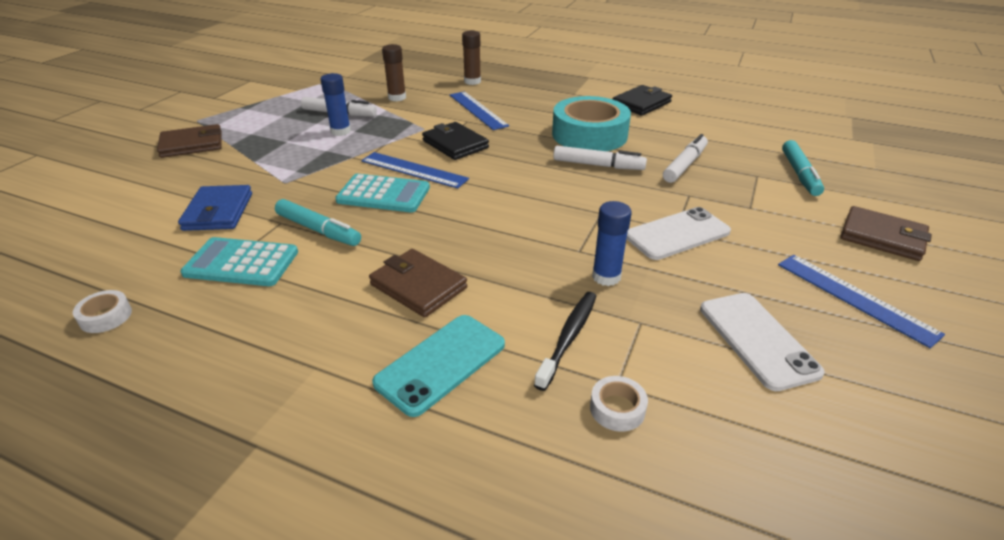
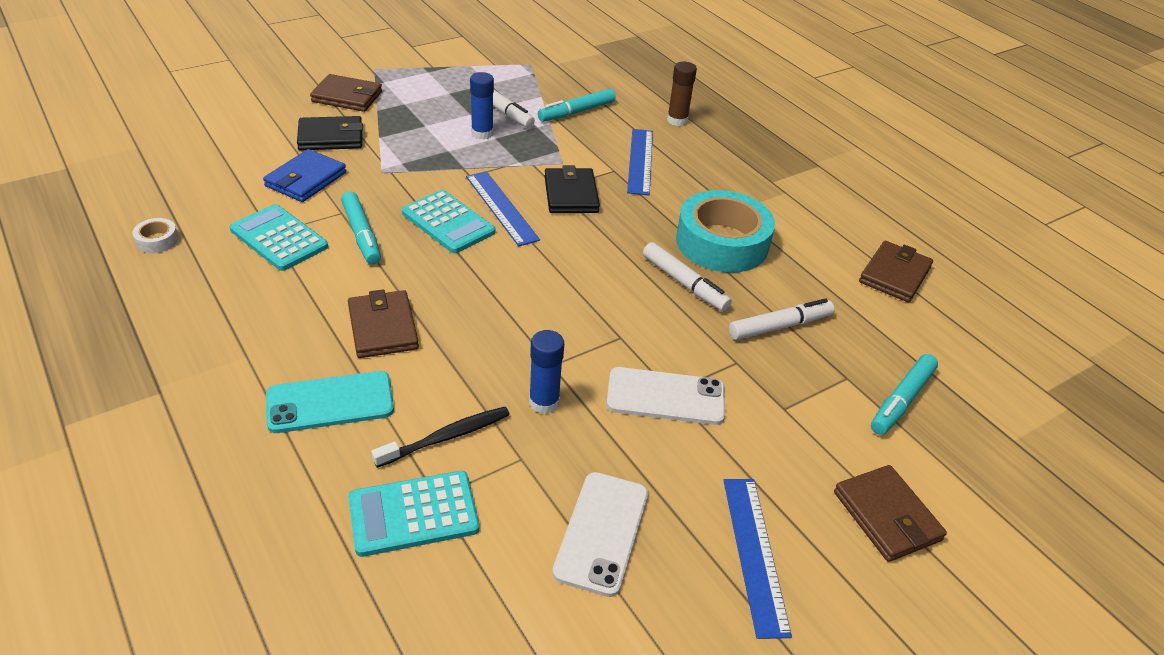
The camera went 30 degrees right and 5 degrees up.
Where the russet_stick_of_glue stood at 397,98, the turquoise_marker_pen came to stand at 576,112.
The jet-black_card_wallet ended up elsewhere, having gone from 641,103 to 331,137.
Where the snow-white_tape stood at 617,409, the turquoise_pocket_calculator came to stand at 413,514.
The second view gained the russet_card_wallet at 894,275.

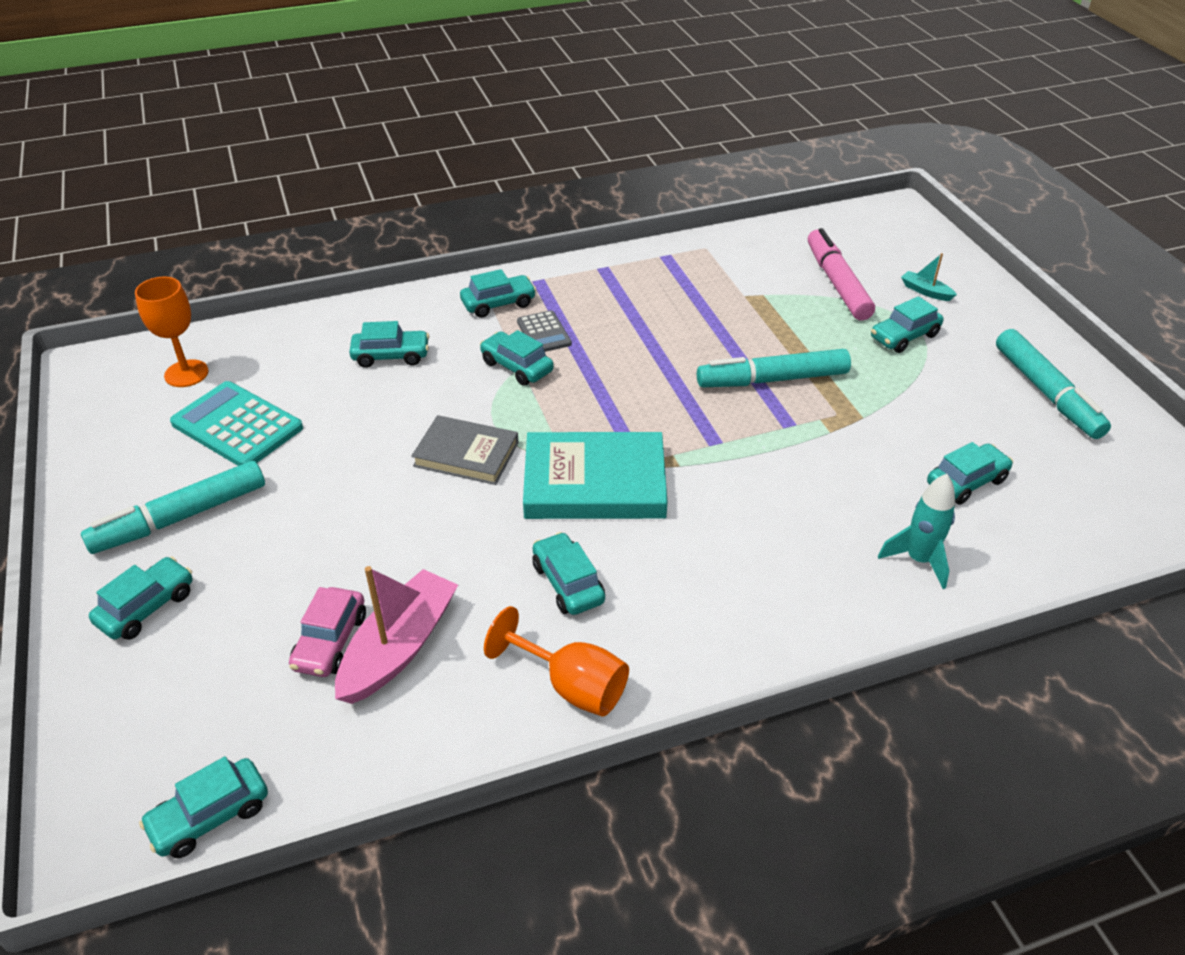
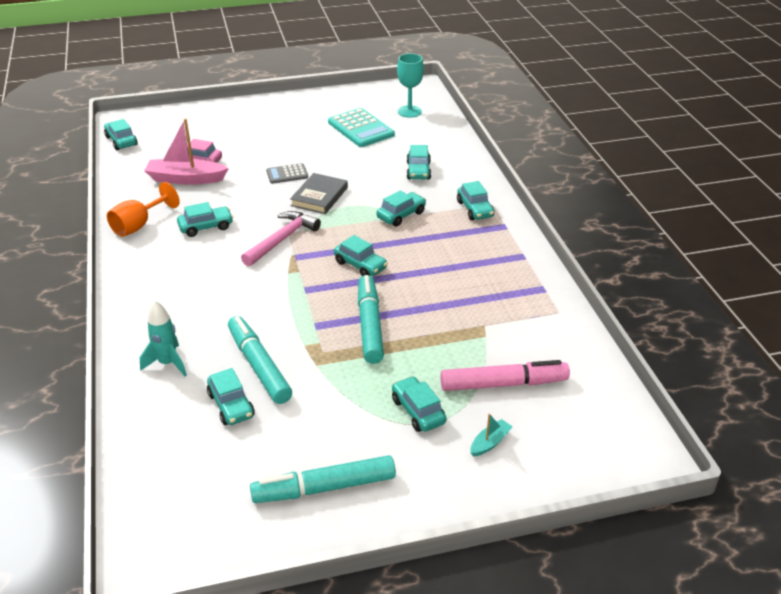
The camera went 95 degrees right and 5 degrees down.
What was the orange_chalice at 186,373 turned into the turquoise_chalice at 409,111.
The gray_pocket_calculator ended up elsewhere, having gone from 544,333 to 287,174.
The turquoise_pocket_calculator at 237,426 ended up facing another way, 105 degrees clockwise from before.
Where the turquoise_hardcover stood at 594,483, the pink_hammer came to stand at 282,239.
The turquoise_marker_pen ended up elsewhere, having gone from 181,517 to 259,366.
The turquoise_automobile ended up elsewhere, having gone from 146,607 to 360,265.
The pink_toy_boat at 399,647 ended up facing another way, 150 degrees clockwise from before.

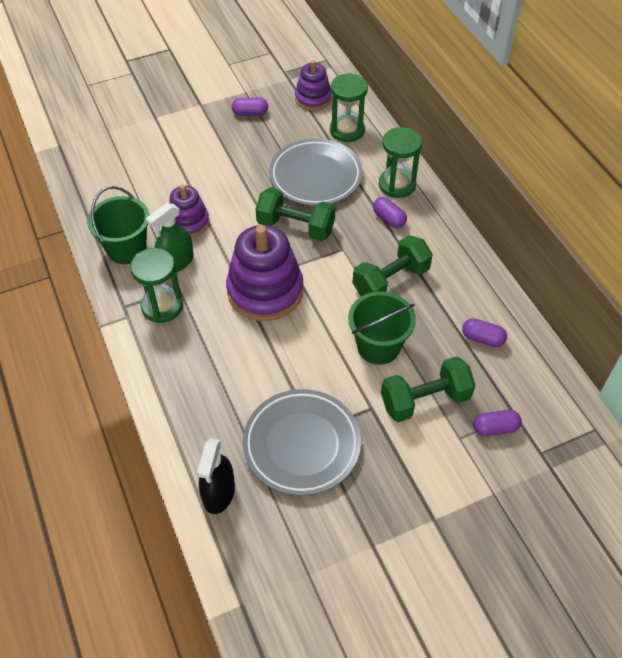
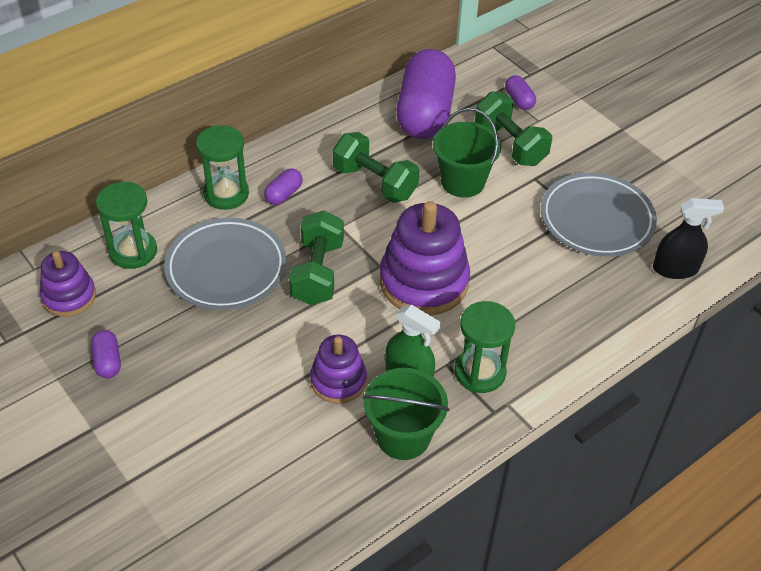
The camera went 105 degrees left and 5 degrees down.
The size of the violet_capsule at 482,338 changed by a factor of 2.47.

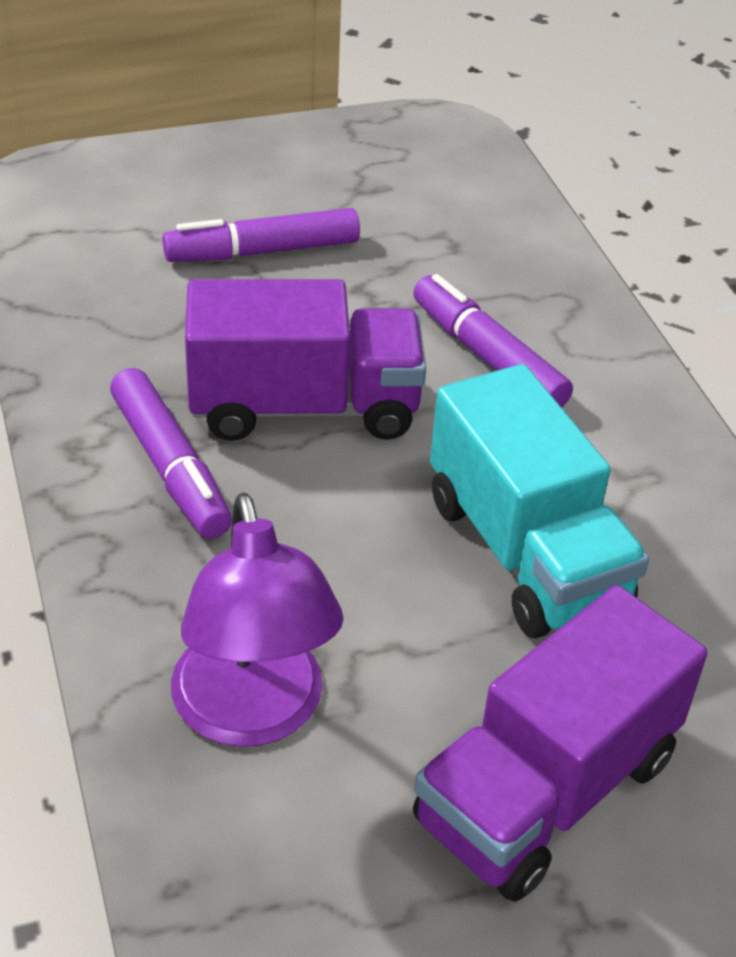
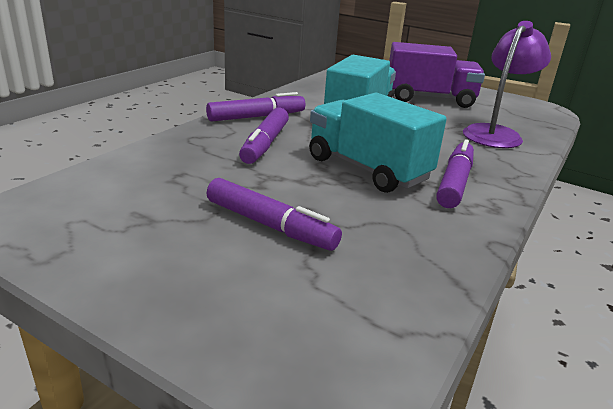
The camera went 130 degrees left and 15 degrees down.
What was the violet_lorry at 304,407 turned into the turquoise_lorry at 367,169.
The second view gained the violet_marker_pen at 257,117.

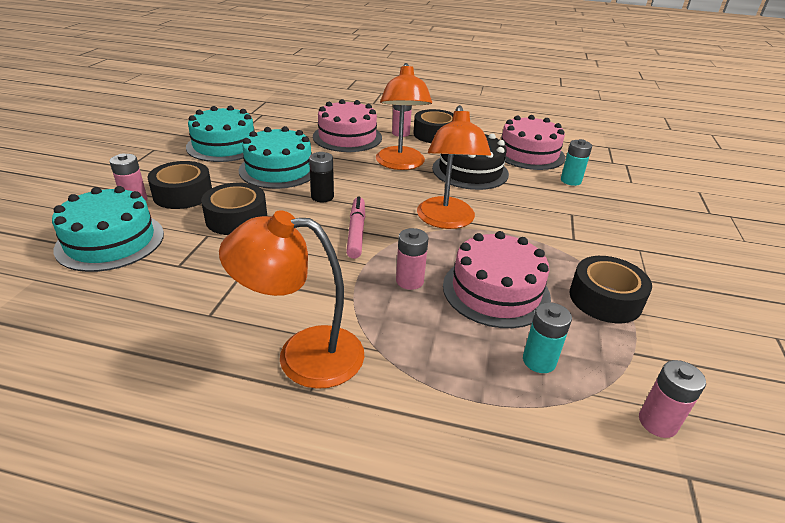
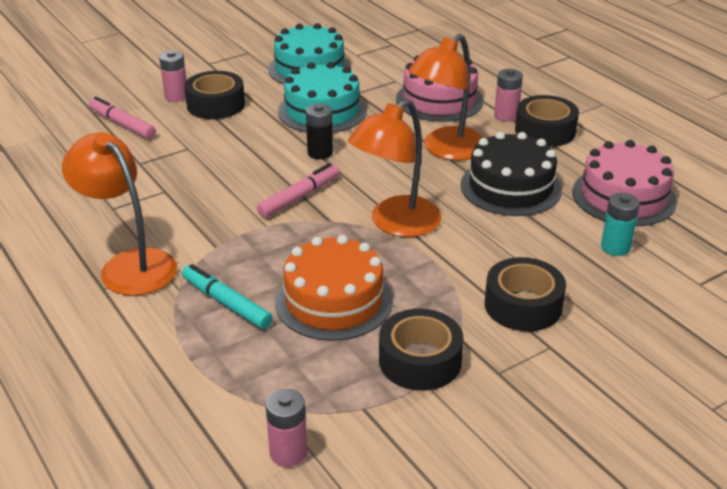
The camera went 45 degrees right and 0 degrees up.
The jet-black_tape ended up elsewhere, having gone from 236,218 to 523,305.
Where the turquoise_gateau stood at 110,241, the pink_marker_pen came to stand at 122,124.
The second view lost the pink_AA_battery at 409,281.
What was the pink_gateau at 496,291 turned into the orange_gateau at 333,301.
The second view lost the turquoise_AA_battery at 539,361.
The second view gained the turquoise_marker_pen at 226,303.

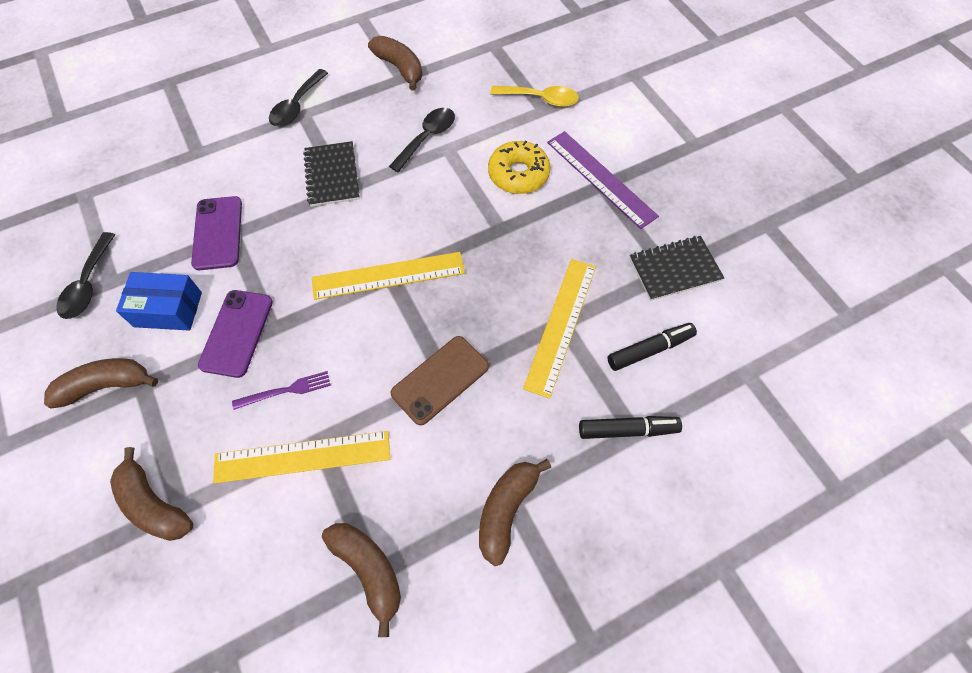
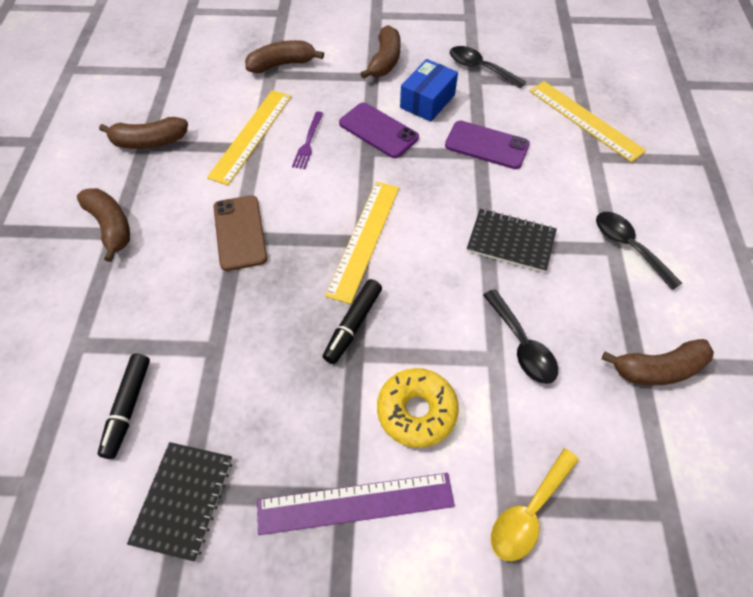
The camera went 120 degrees right and 5 degrees down.
The yellow_measuring_stick ended up elsewhere, having gone from 561,325 to 585,120.
The jet-black_marker_pen ended up elsewhere, having gone from 627,430 to 353,325.

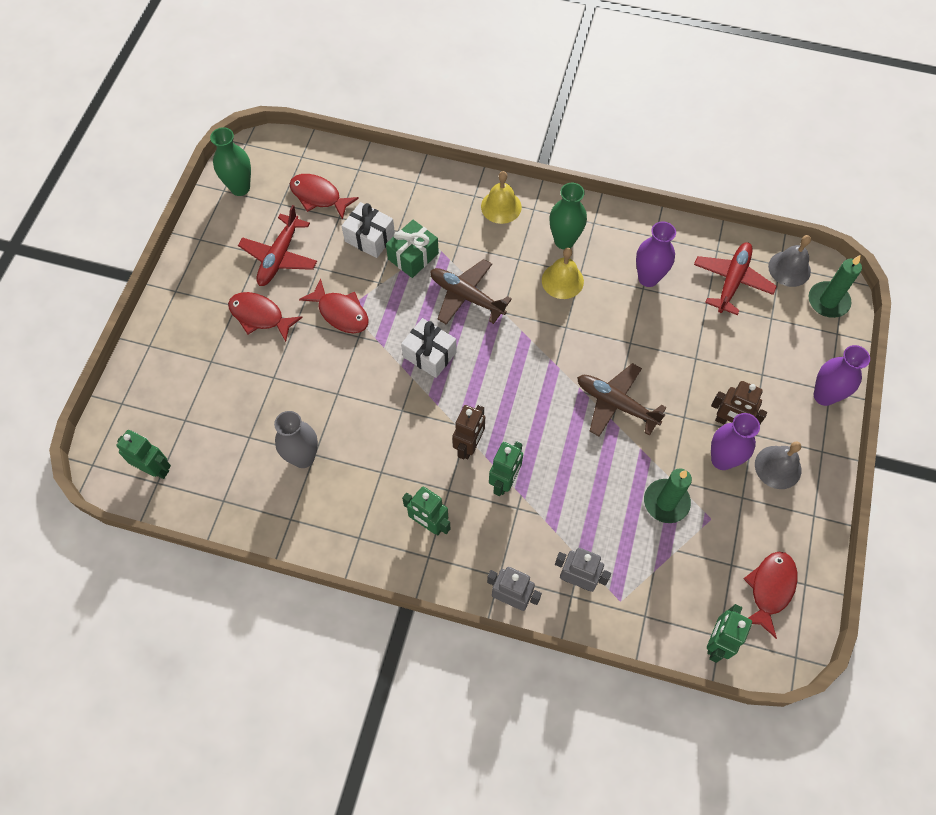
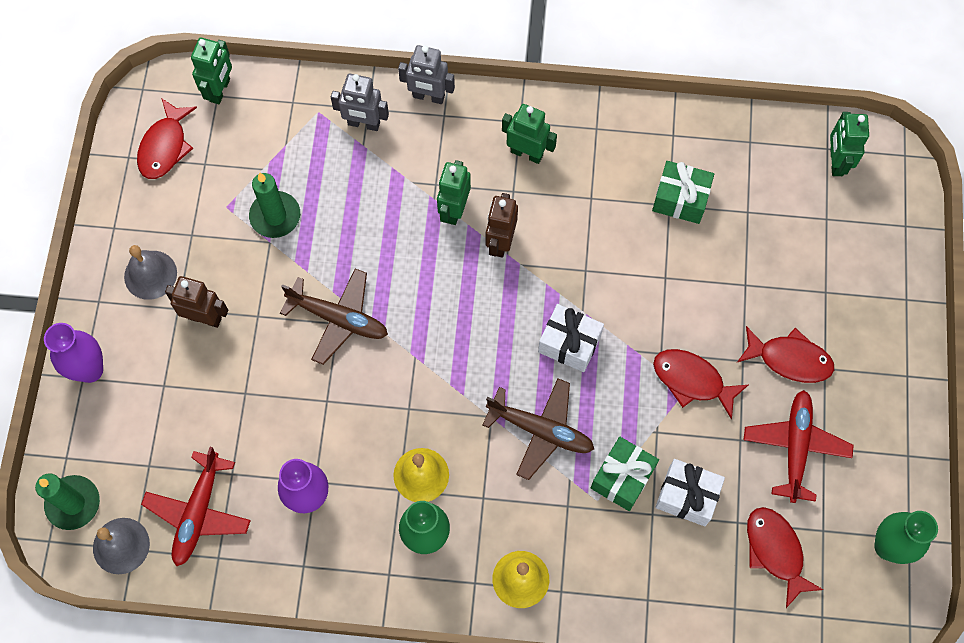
The camera went 170 degrees right and 5 degrees up.
The scarlet_toy_fish at 318,196 ended up facing another way, 135 degrees counterclockwise from before.
Where the gray_tall_vase stood at 303,457, the emerald_present came to stand at 680,199.
The second view lost the violet_tall_vase at 722,459.
The emerald_robot at 155,468 ended up facing another way, 75 degrees clockwise from before.

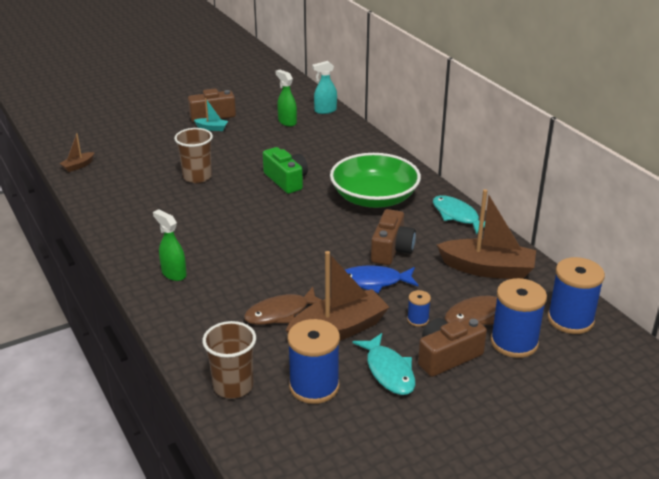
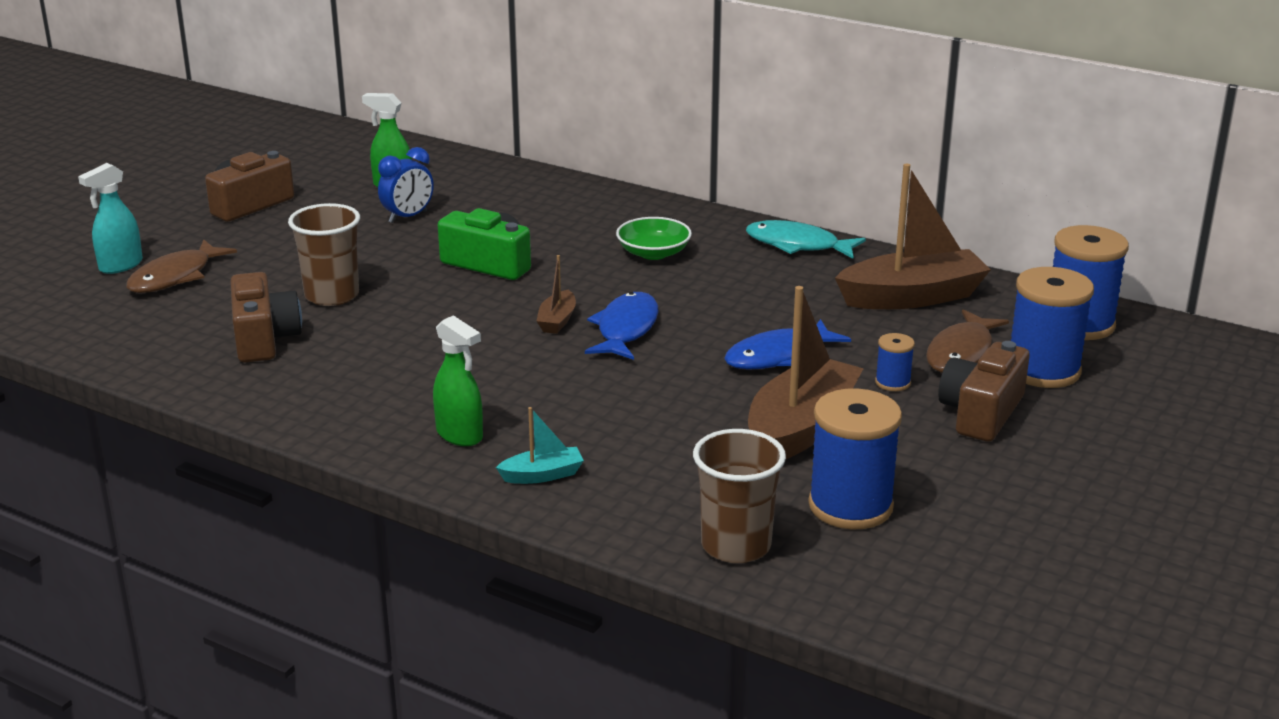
The camera went 30 degrees left and 5 degrees down.
The turquoise_spray_bottle ended up elsewhere, having gone from 325,111 to 120,266.
The turquoise_toy_boat ended up elsewhere, having gone from 212,128 to 542,475.
The russet_toy_boat ended up elsewhere, having gone from 78,166 to 557,321.
The size of the emerald_serving_bowl at 374,198 changed by a factor of 0.49.
The emerald_spray_bottle at 173,274 ended up facing another way, 150 degrees counterclockwise from before.
The russet_photo_camera ended up elsewhere, having gone from 391,250 to 264,338.
The russet_toy_fish ended up elsewhere, having gone from 281,313 to 175,277.
The second view lost the turquoise_toy_fish at 388,371.
The second view gained the cobalt_alarm_clock at 408,217.
The second view gained the cobalt_toy_fish at 626,329.

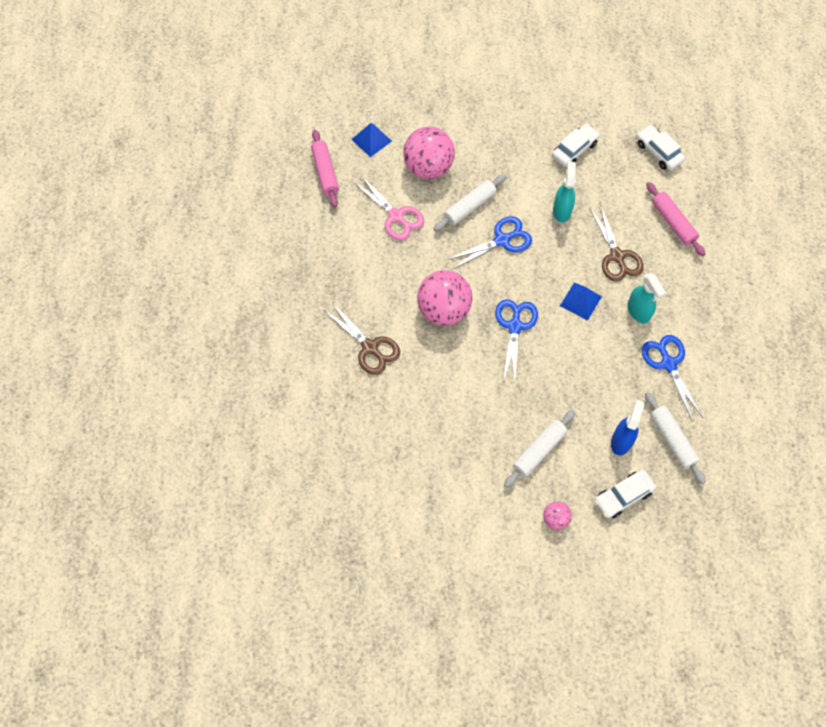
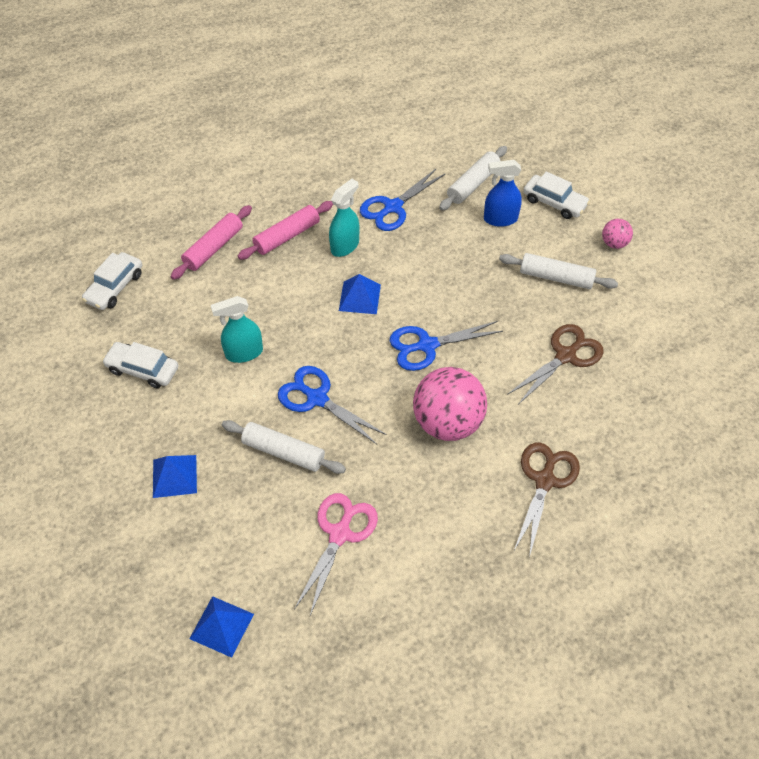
The camera went 115 degrees left and 10 degrees down.
The second view lost the pink_ball at 428,168.
The pink_pastry_roller ended up elsewhere, having gone from 325,172 to 287,236.
The russet_shears ended up elsewhere, having gone from 617,256 to 565,356.
The second view gained the cobalt_pyramid at 174,476.

